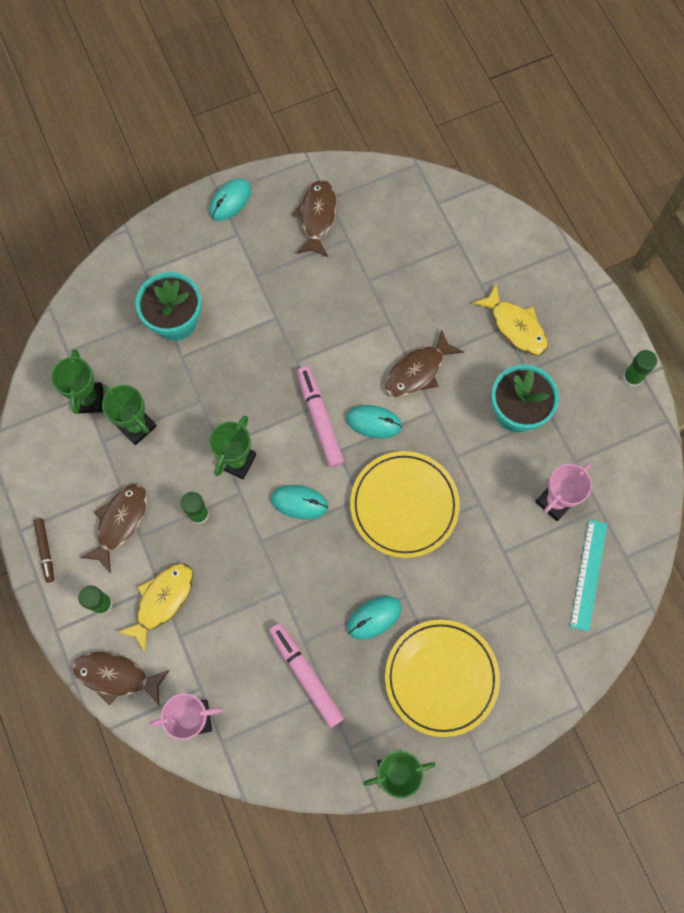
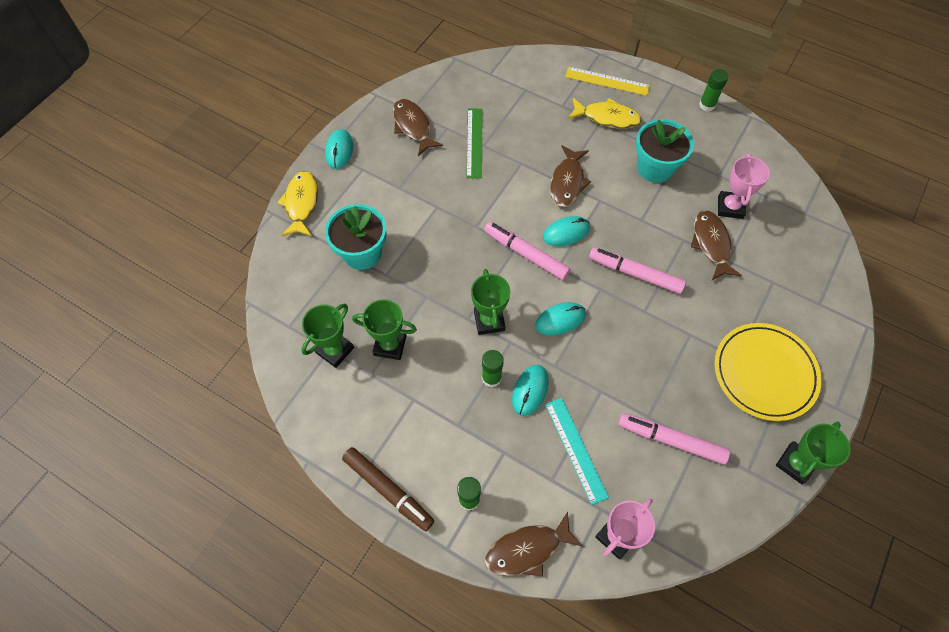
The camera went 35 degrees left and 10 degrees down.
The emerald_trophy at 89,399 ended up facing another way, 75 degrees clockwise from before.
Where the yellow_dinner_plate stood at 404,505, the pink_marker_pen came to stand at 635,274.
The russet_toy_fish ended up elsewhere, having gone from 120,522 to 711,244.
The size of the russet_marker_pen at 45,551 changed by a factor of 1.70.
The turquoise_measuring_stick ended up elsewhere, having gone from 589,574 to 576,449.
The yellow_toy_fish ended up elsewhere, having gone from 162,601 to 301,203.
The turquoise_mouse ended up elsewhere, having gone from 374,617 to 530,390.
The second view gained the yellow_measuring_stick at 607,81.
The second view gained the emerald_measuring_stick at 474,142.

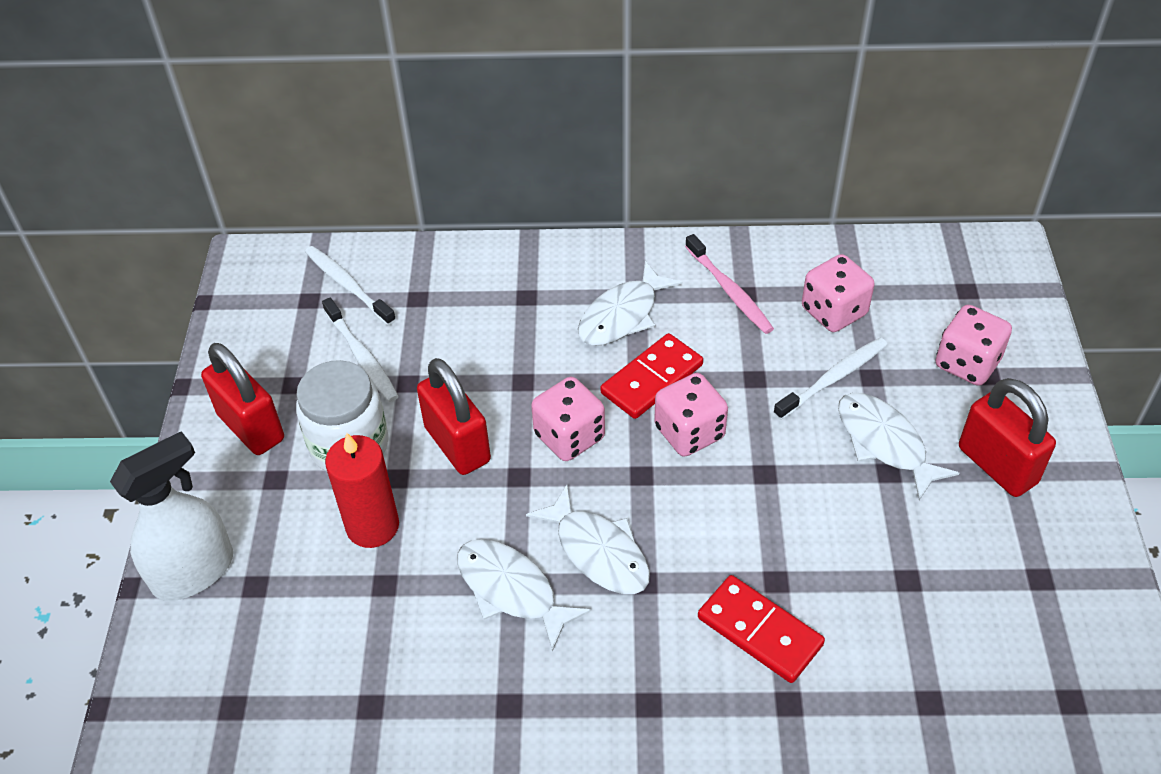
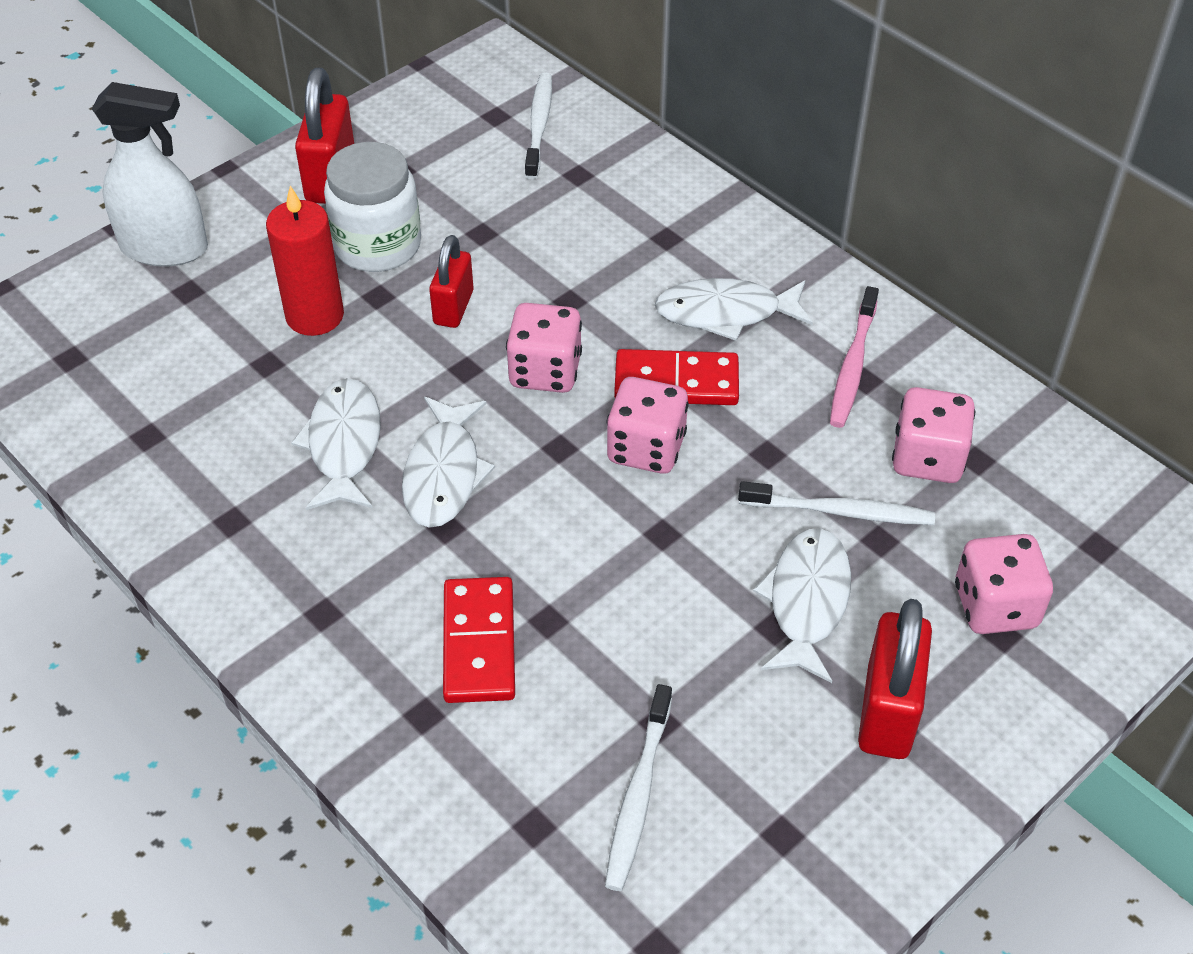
The camera went 45 degrees right and 0 degrees up.
The snow-white_dental_brush ended up elsewhere, having gone from 362,357 to 638,796.
The size of the scarlet_small_lock at 457,444 changed by a factor of 0.66.

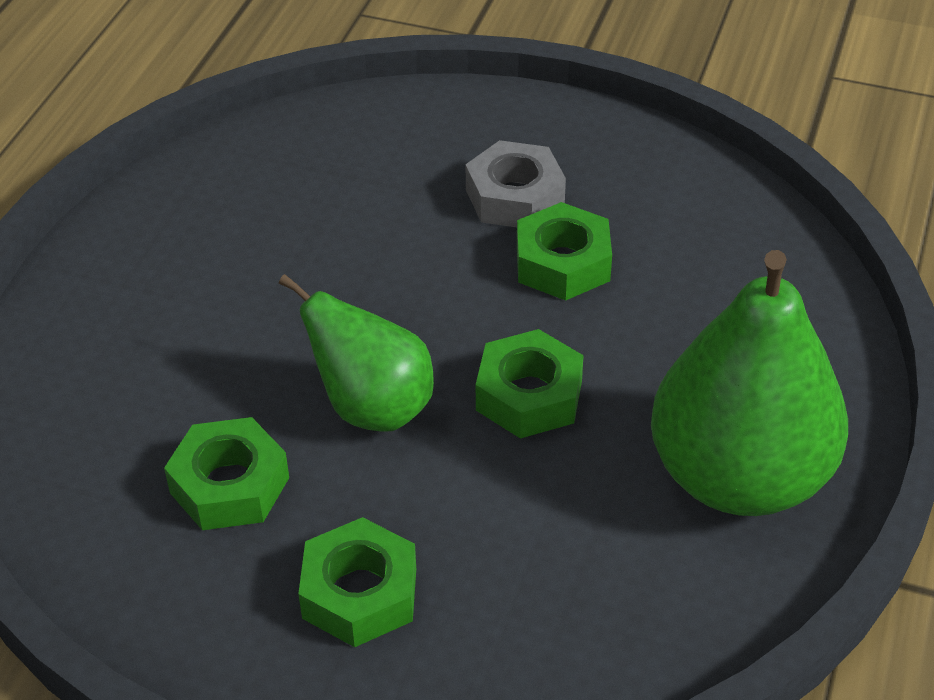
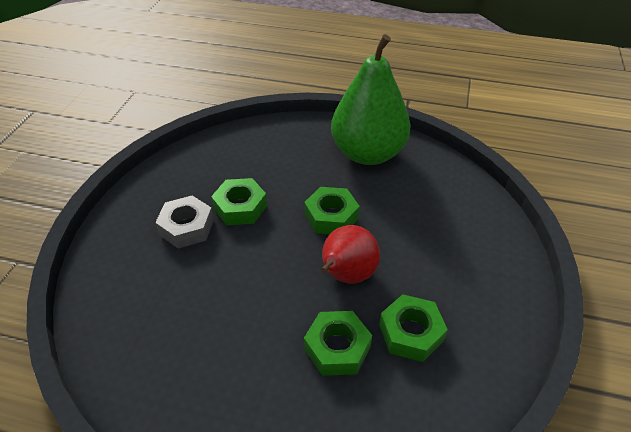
The camera went 95 degrees left and 0 degrees up.
What was the emerald_pear_fruit at 372,407 turned into the scarlet_pear_fruit at 346,275.
The emerald_nut ended up elsewhere, having gone from 360,593 to 337,348.

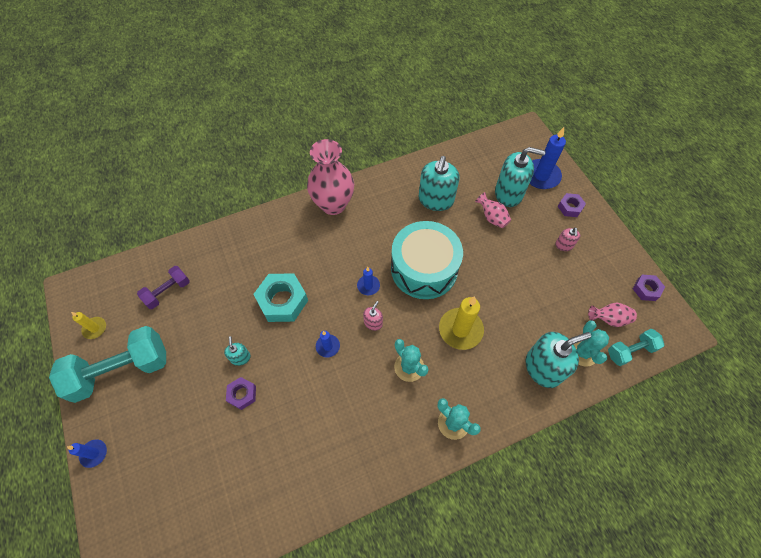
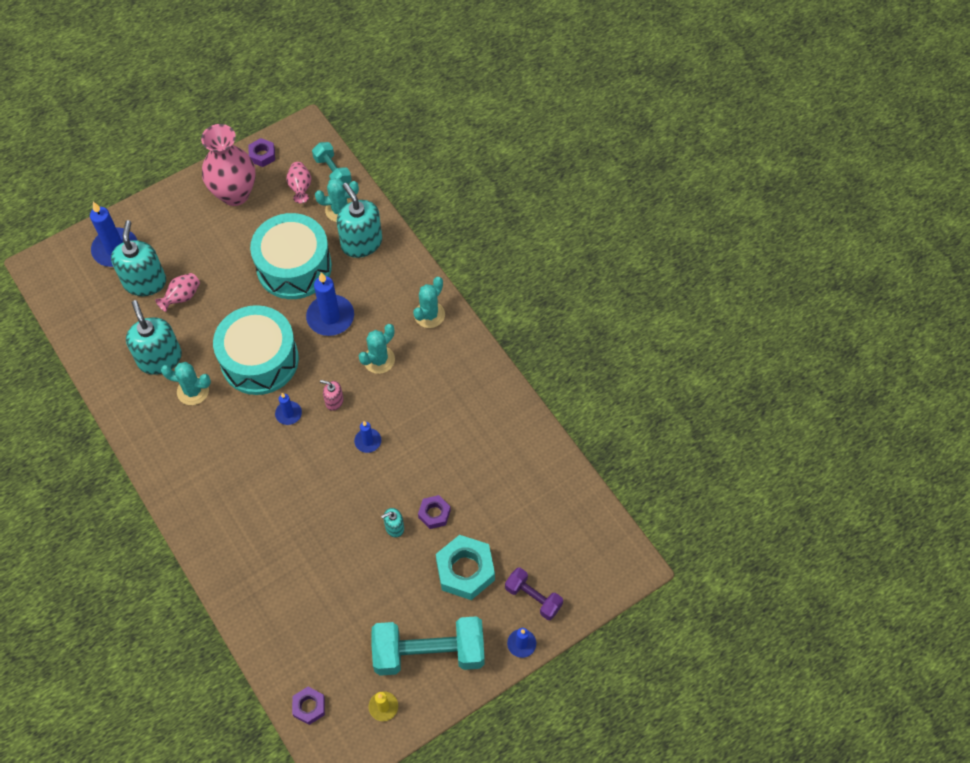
The camera went 100 degrees left and 0 degrees up.
The pink_tall_vase ended up elsewhere, having gone from 333,204 to 235,194.
The turquoise_soap_pump at 436,200 ended up facing another way, 120 degrees counterclockwise from before.
The violet_nut ended up elsewhere, having gone from 570,207 to 309,707.
The second view lost the pink_soap_pump at 564,245.
The violet_hand_weight ended up elsewhere, having gone from 168,292 to 533,597.
The turquoise_nut ended up elsewhere, having gone from 282,301 to 465,570.
What was the yellow_wax_candle at 460,330 turned into the cobalt_wax_candle at 330,317.
The turquoise_hand_weight at 121,370 ended up facing another way, 60 degrees counterclockwise from before.
The second view gained the turquoise_toy_drum at 294,267.
The second view gained the turquoise_saguaro_cactus at 193,391.

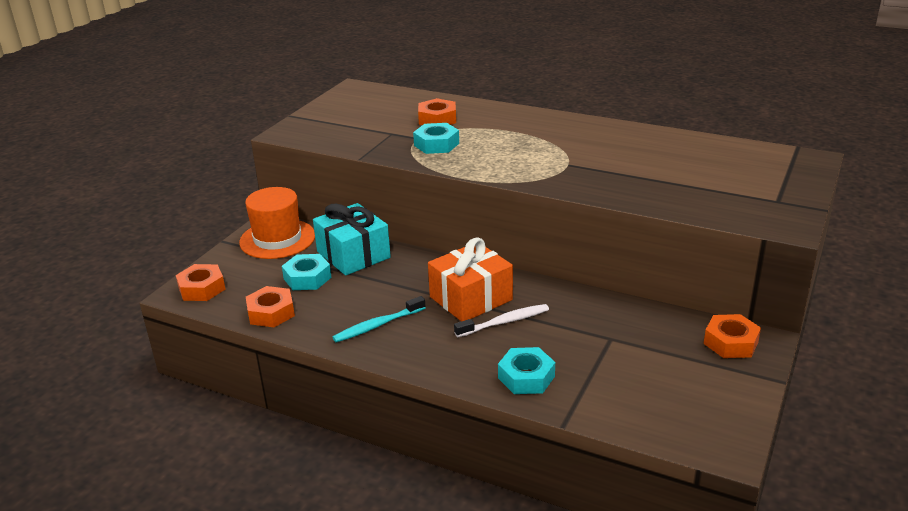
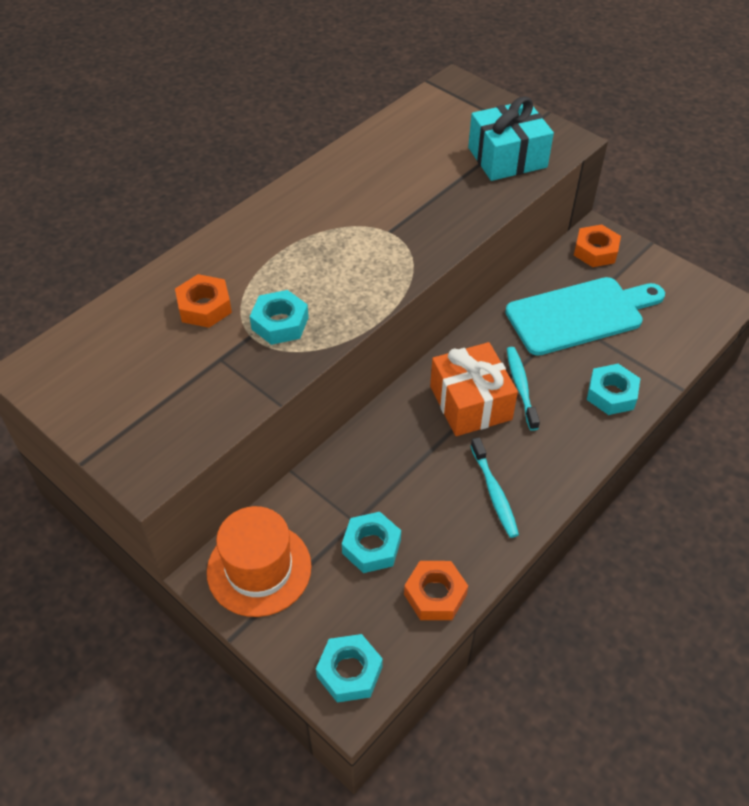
The camera went 75 degrees left and 20 degrees up.
The turquoise_present ended up elsewhere, having gone from 353,255 to 507,157.
What was the orange_nut at 202,288 turned into the turquoise_nut at 349,672.
What was the snow-white_dental_brush at 504,322 turned into the turquoise_dental_brush at 521,387.
The second view gained the turquoise_chopping_board at 580,315.

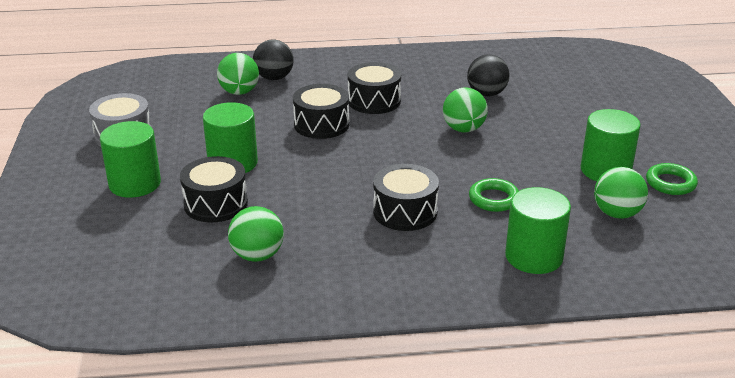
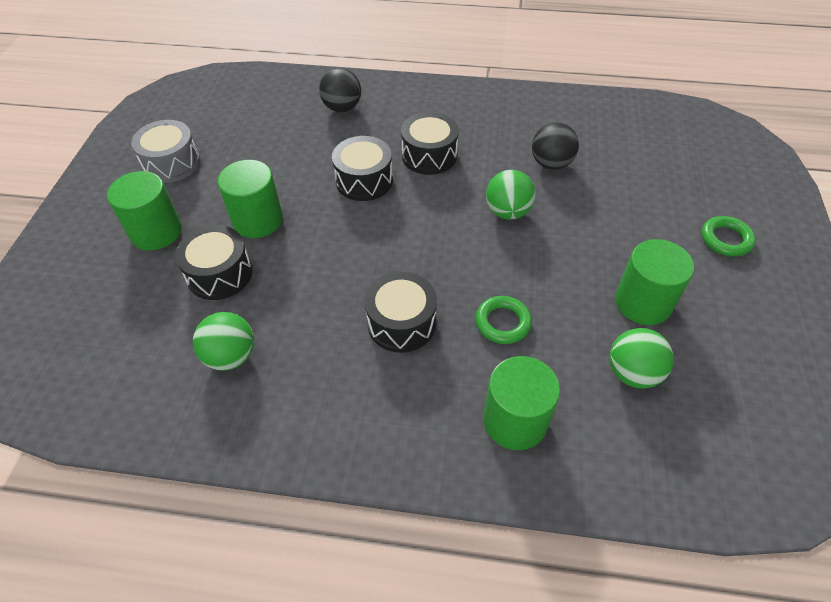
The camera went 15 degrees right and 20 degrees up.
The second view lost the emerald_ball at 239,92.
The emerald_hoop ended up elsewhere, having gone from 670,183 to 726,239.

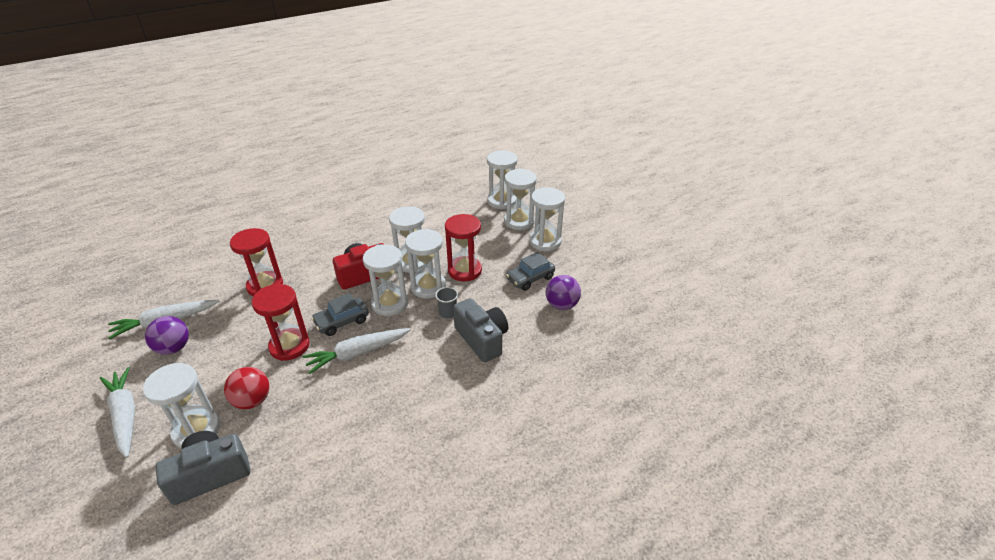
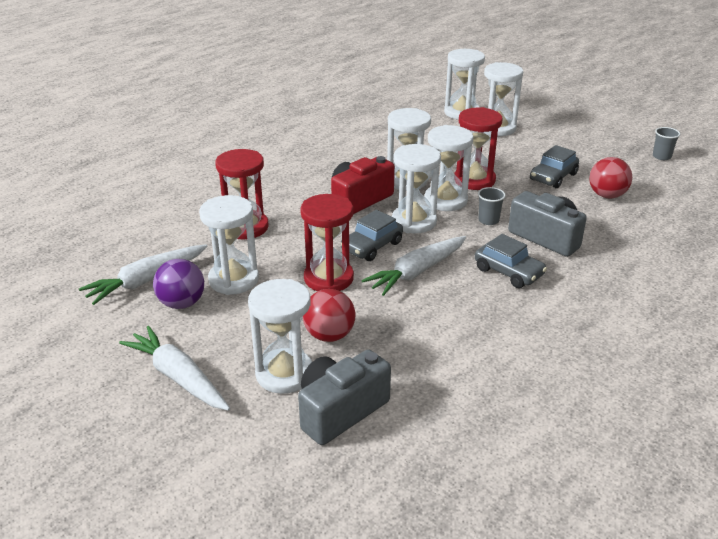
The camera went 15 degrees left and 5 degrees down.
The snow-white_sandglass ended up elsewhere, having gone from 545,242 to 233,280.
What was the violet_ball at 561,305 turned into the scarlet_ball at 607,195.
The second view gained the gray_tumbler at 661,156.
The second view gained the gray_automobile at 508,272.

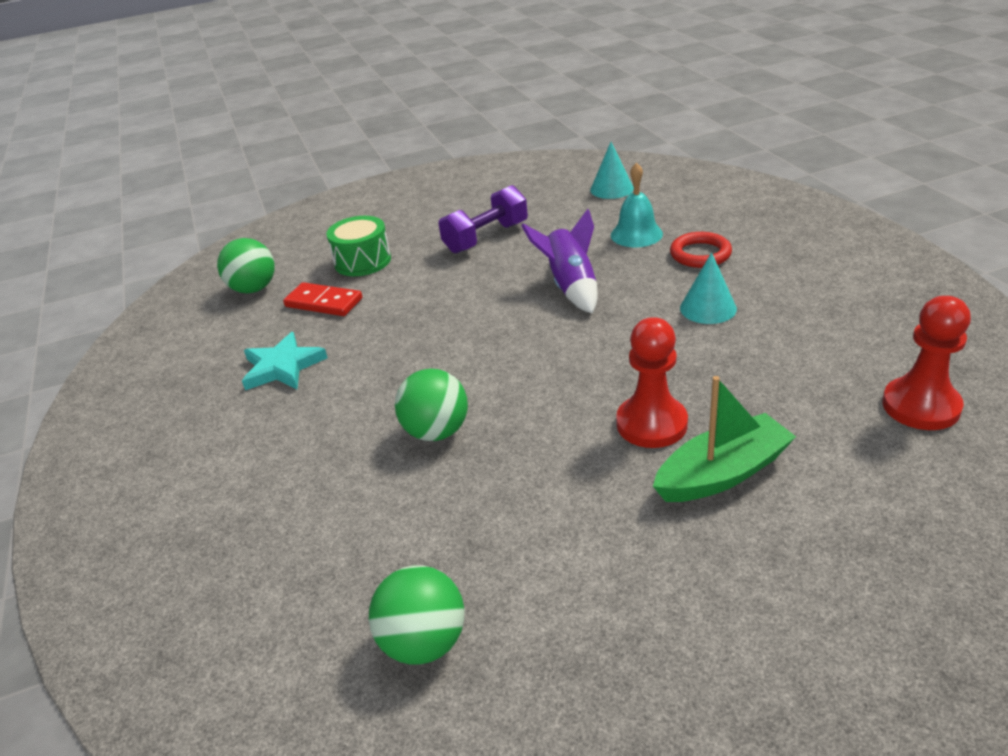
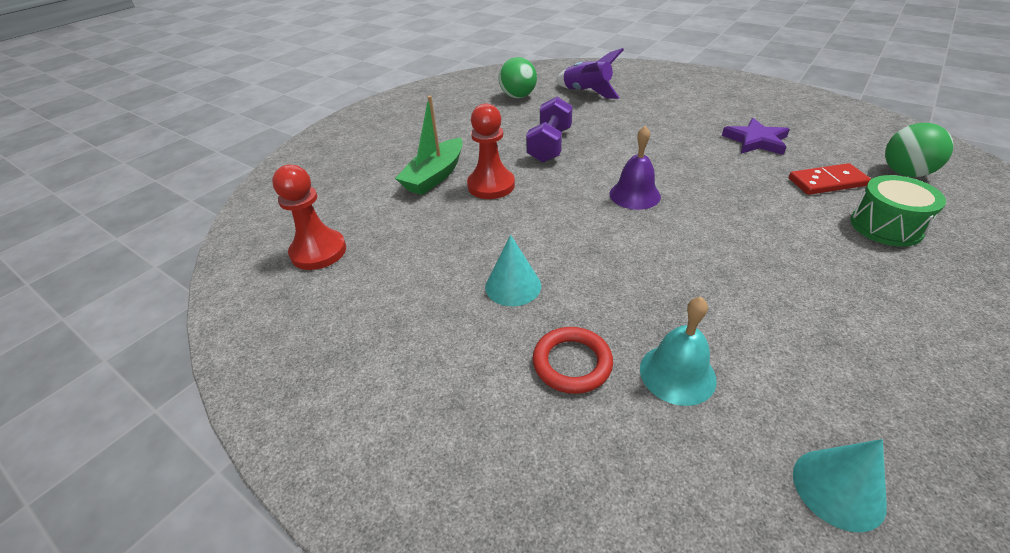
The camera went 145 degrees right and 5 degrees up.
The violet_hand_weight ended up elsewhere, having gone from 486,238 to 550,145.
The violet_rocket ended up elsewhere, having gone from 570,287 to 586,92.
What was the turquoise_star_shape at 283,367 turned into the violet_star_shape at 756,141.
The second view lost the emerald_ball at 436,432.
The second view gained the violet_hand_bell at 634,195.

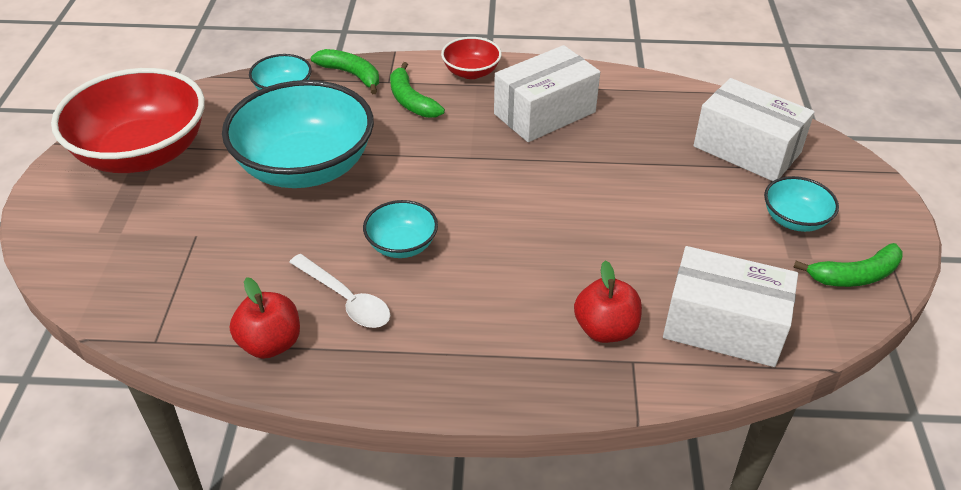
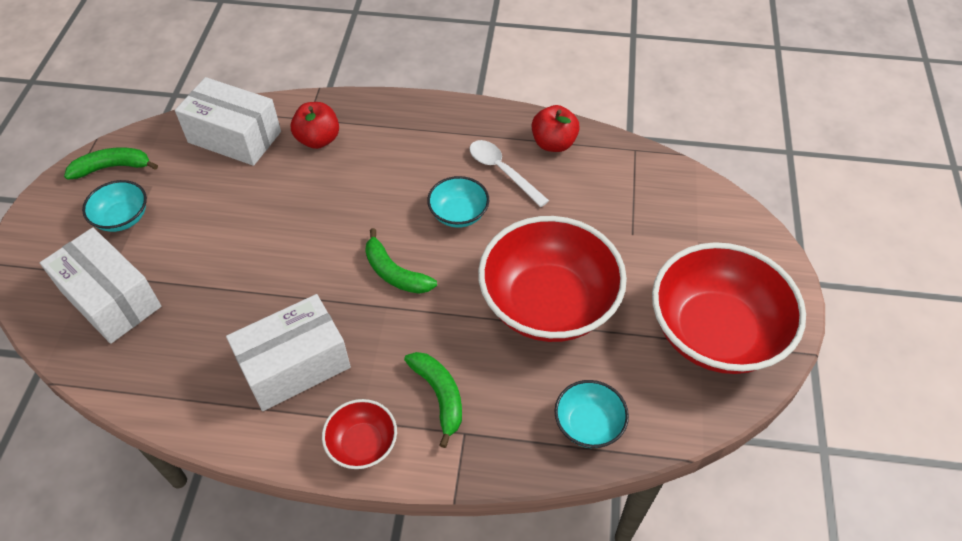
The camera went 175 degrees left and 10 degrees up.
The emerald_toy_banana ended up elsewhere, having gone from 351,75 to 395,273.
What was the turquoise_serving_bowl at 305,167 turned into the scarlet_serving_bowl at 548,303.

